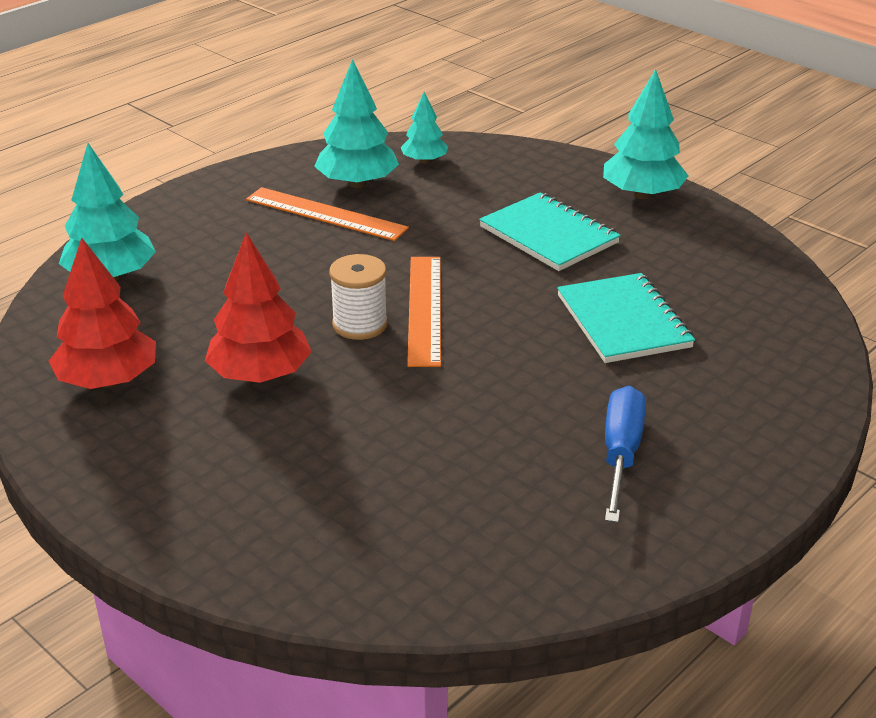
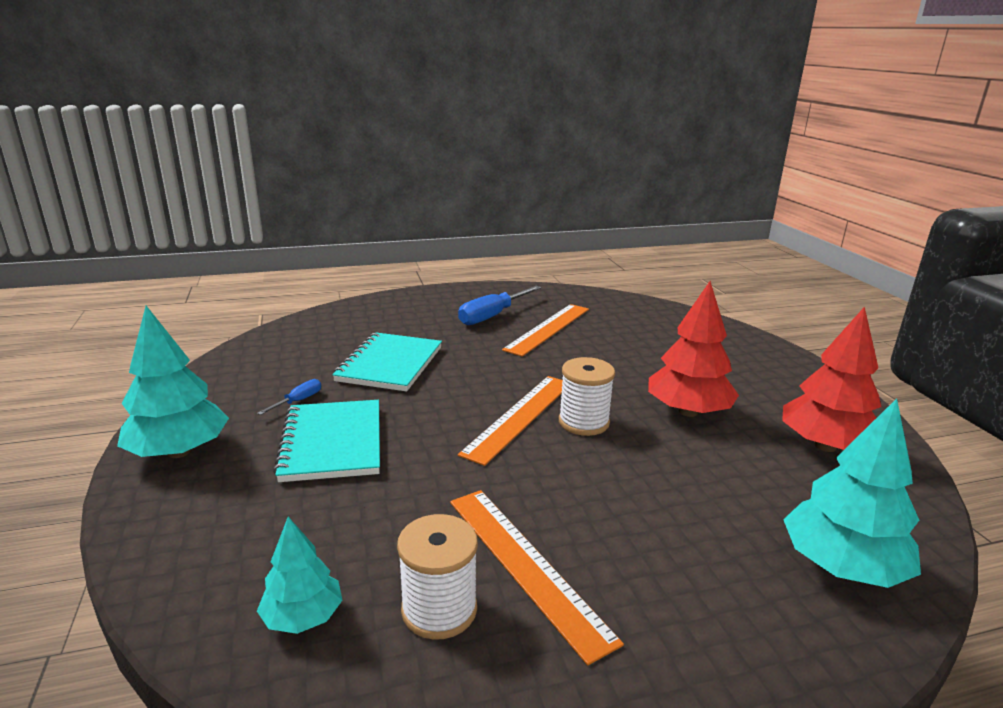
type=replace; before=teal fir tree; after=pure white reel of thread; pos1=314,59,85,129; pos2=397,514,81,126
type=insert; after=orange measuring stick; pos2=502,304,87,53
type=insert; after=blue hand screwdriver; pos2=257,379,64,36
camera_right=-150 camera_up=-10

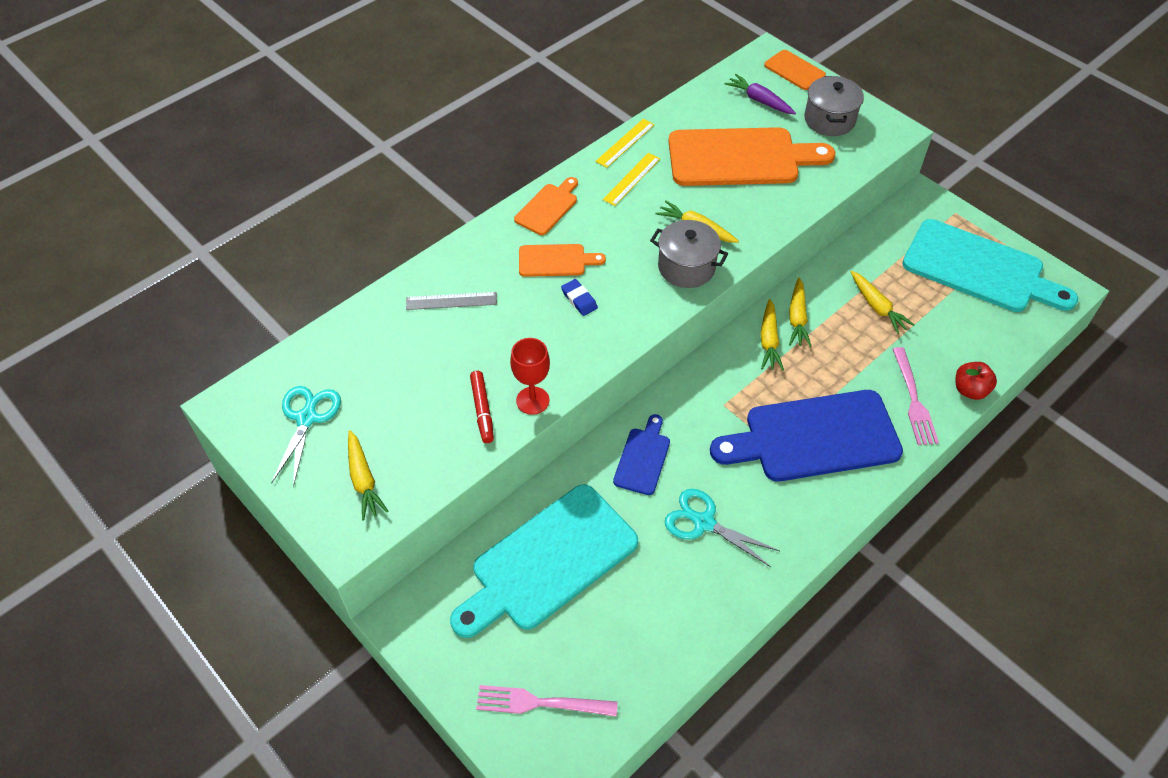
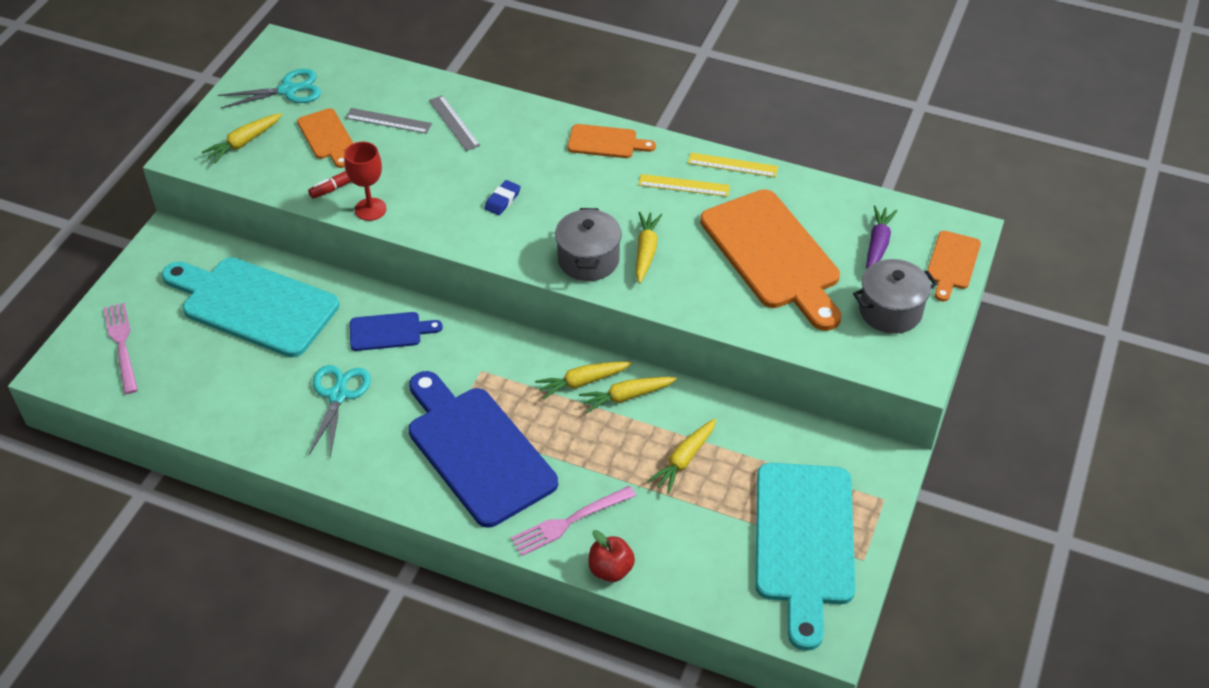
type=move; before=orange bread board; pos1=519,244,87,33; pos2=297,108,56,60
type=insert; after=grey measuring stick; pos2=345,108,87,26
camera_right=65 camera_up=-5

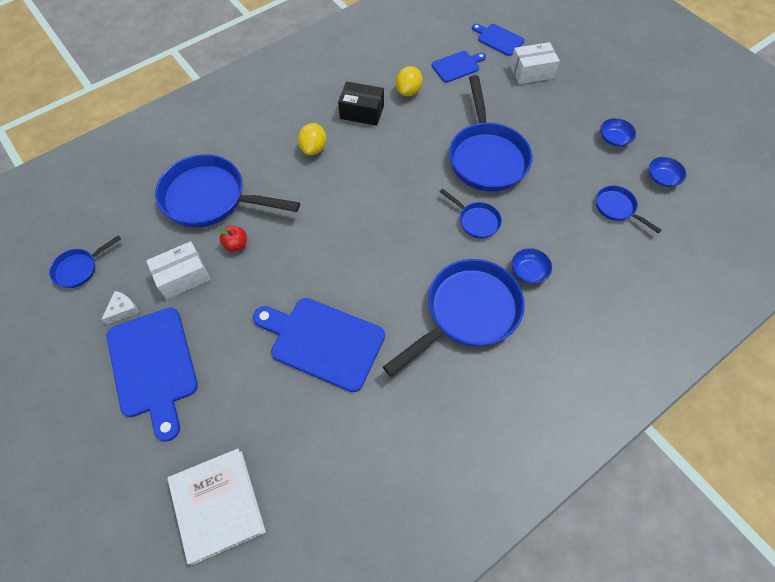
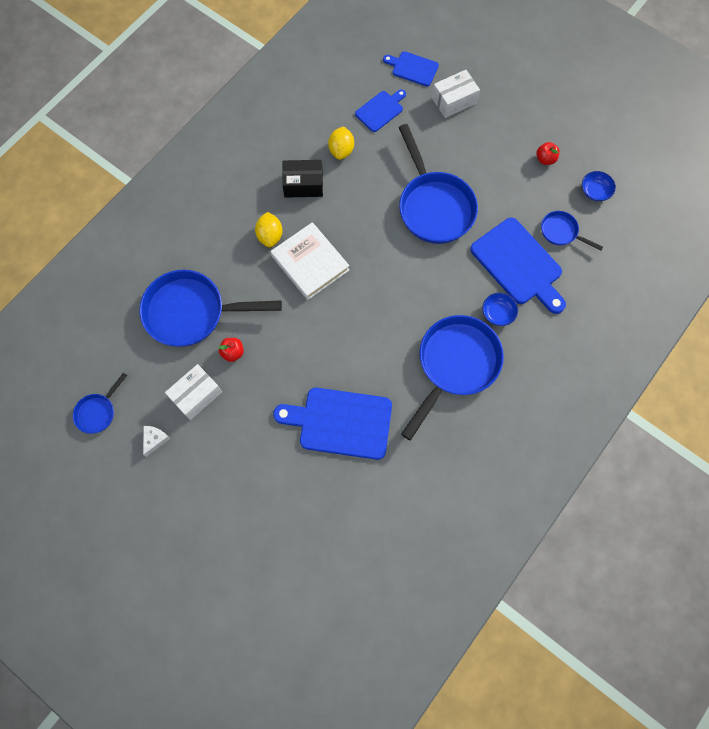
type=replace; before=blue bowl; after=red apple; pos1=600,118,36,29; pos2=536,142,24,23
type=delete; before=blue frying pan; pos1=440,189,62,50
type=move; before=blue bread board; pos1=107,307,91,135; pos2=470,218,96,96
type=move; before=pure white hardback; pos1=168,449,98,116; pos2=271,222,78,78
camera_right=-15 camera_up=10

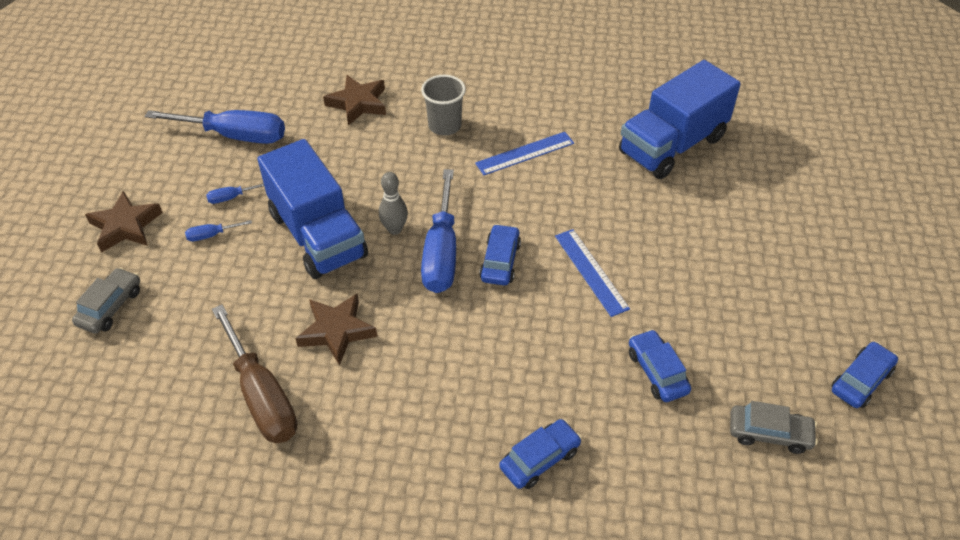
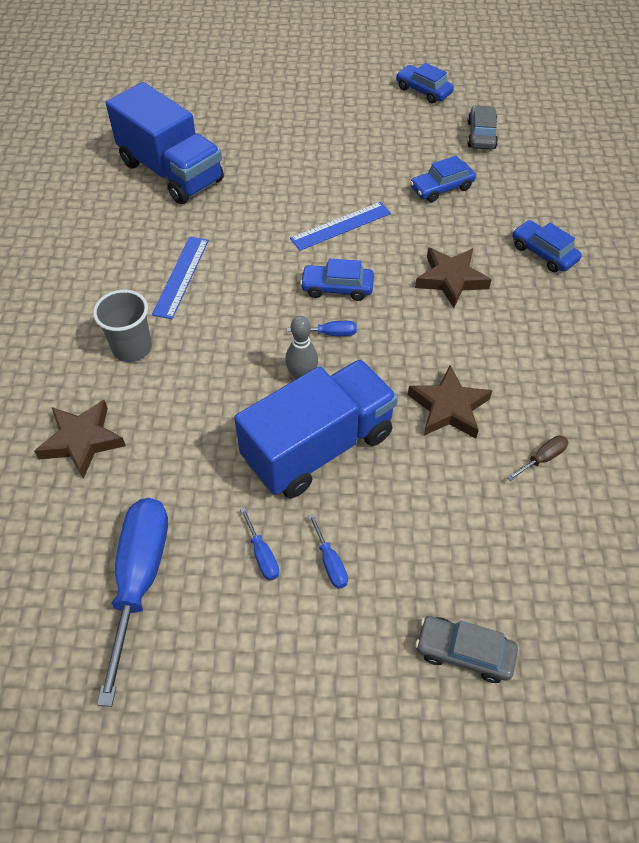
type=rotate; before=blue measuring stick; pos1=475,132,99,43; pos2=152,237,57,82; turn=45
type=resize; before=blue hand screwdriver; pos1=421,169,35,124; pos2=287,321,70,15; scale=0.42
type=move; before=russet star; pos1=85,191,78,62; pos2=415,248,77,60
type=resize; before=russet hand screwdriver; pos1=212,305,85,138; pos2=507,435,61,46; scale=0.42
camera_right=-95 camera_up=5

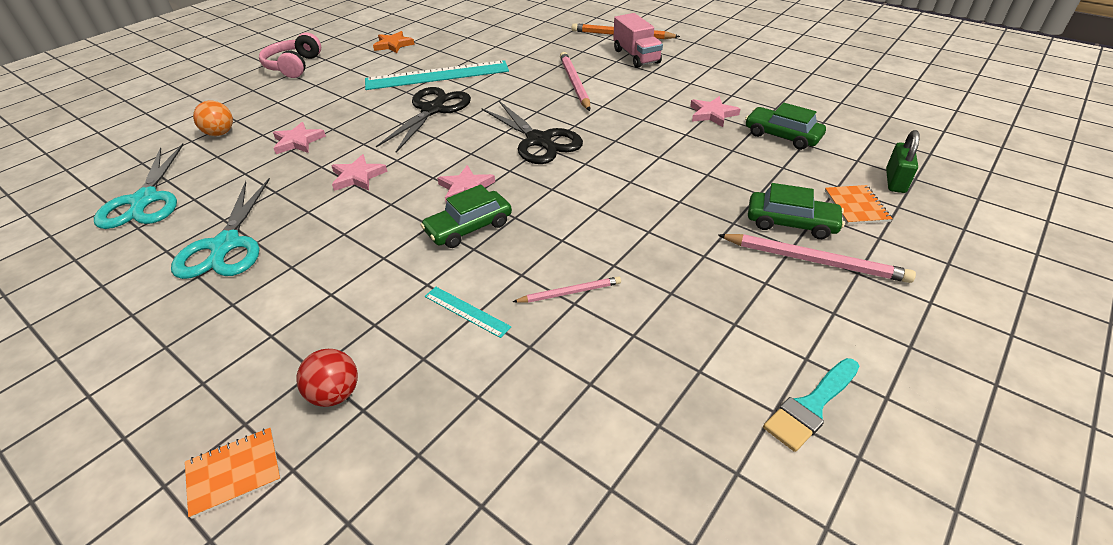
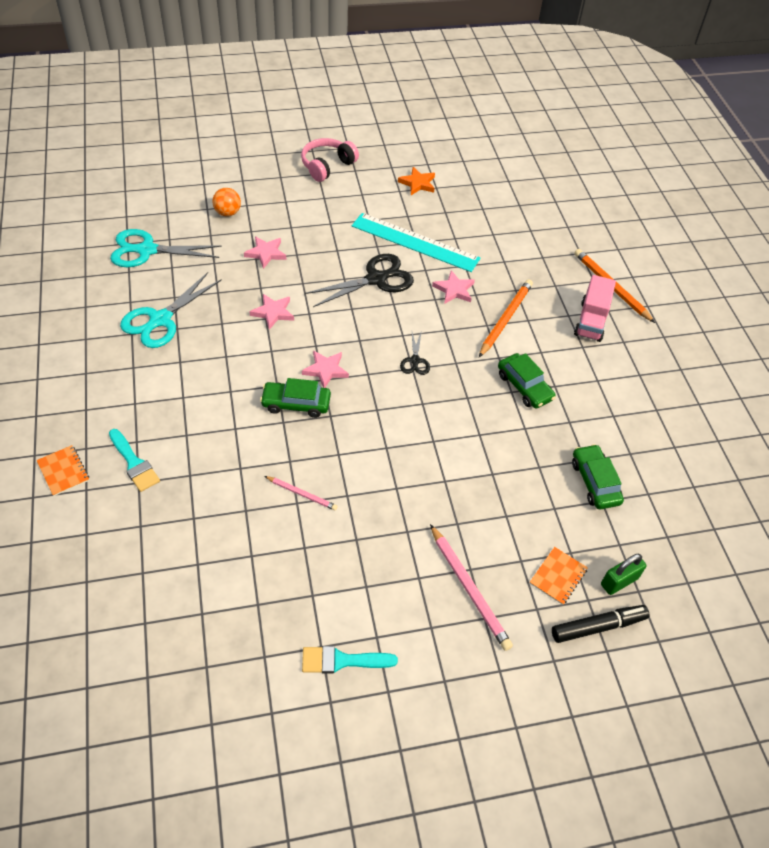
type=recolor; before=pink wooden pencil; after=orange wooden pencil; pos1=560,52,30,59; pos2=479,279,54,78
type=move; before=pink star; pos1=690,96,50,31; pos2=432,270,43,34
type=resize; before=black shears; pos1=482,101,101,63; pos2=400,330,30,45; scale=0.51
type=rotate; before=teal shears; pos1=94,144,90,85; pos2=110,229,112,38; turn=60
type=move; before=green car; pos1=748,183,96,56; pos2=498,353,58,55
type=delete; before=teal measuring stick; pos1=425,287,86,51
type=replace; before=red sphere; after=teal brush; pos1=296,349,62,58; pos2=109,429,51,63
type=rotate; before=orange exercise book; pos1=185,428,96,91; pos2=37,445,52,51; turn=45
type=insert; after=black marker pen; pos2=552,605,97,38
camera_right=35 camera_up=10

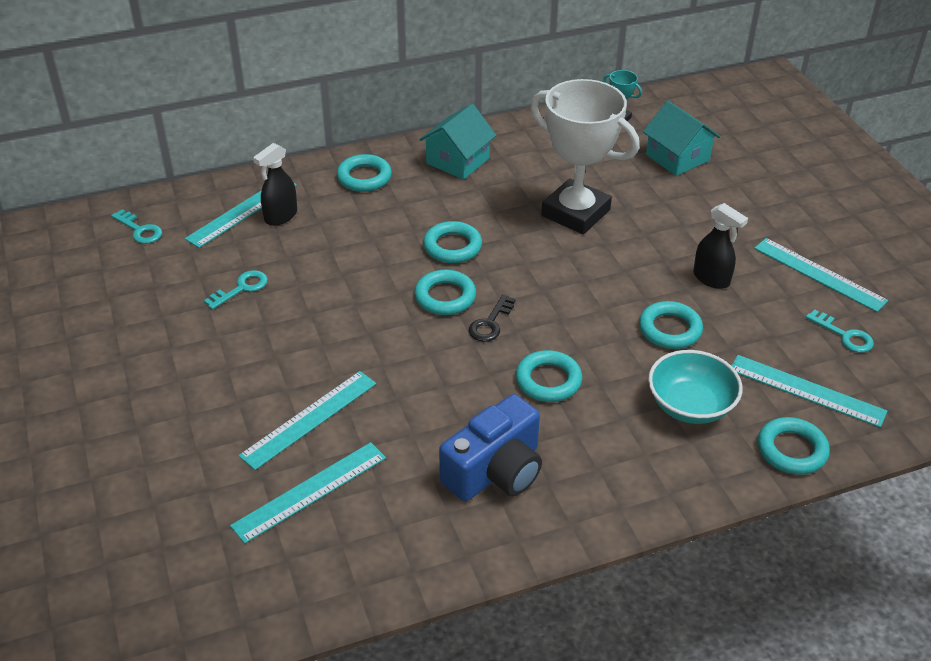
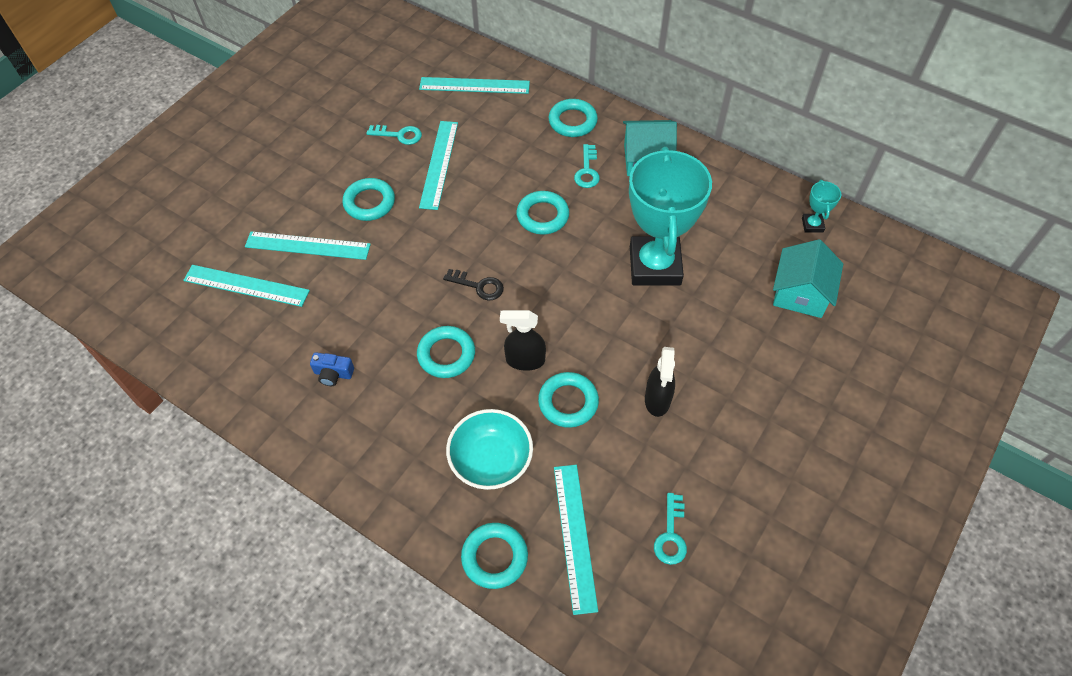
type=recolor; before=pure white trophy; after=teal trophy; pos1=530,79,110,155; pos2=629,147,83,138
type=move; before=black spray bottle; pos1=253,143,44,83; pos2=500,310,46,61
type=move; before=teal latchkey; pos1=111,209,51,35; pos2=574,144,26,44
type=move; before=teal measuring stick; pos1=754,238,134,74; pos2=419,121,39,89
type=move; before=teal torus; pos1=414,270,62,45; pos2=343,178,52,43
type=rotate; before=black latchkey; pos1=469,294,47,48; pos2=443,269,61,31; turn=-150
type=resize; before=blue photo camera; pos1=439,394,103,107; pos2=310,352,44,34; scale=0.45
camera_right=55 camera_up=15

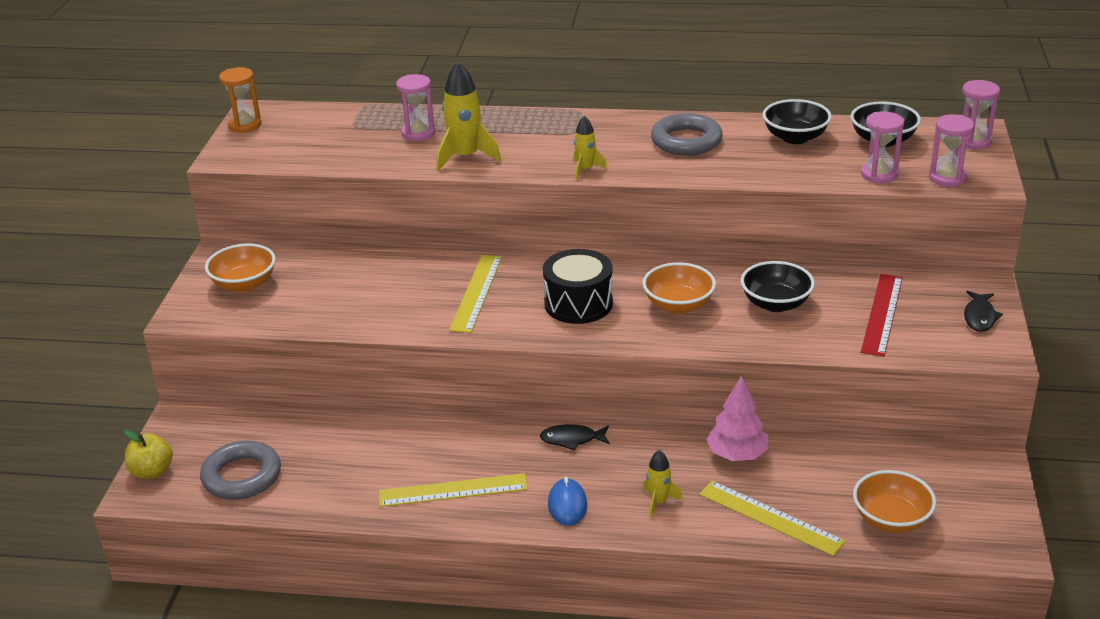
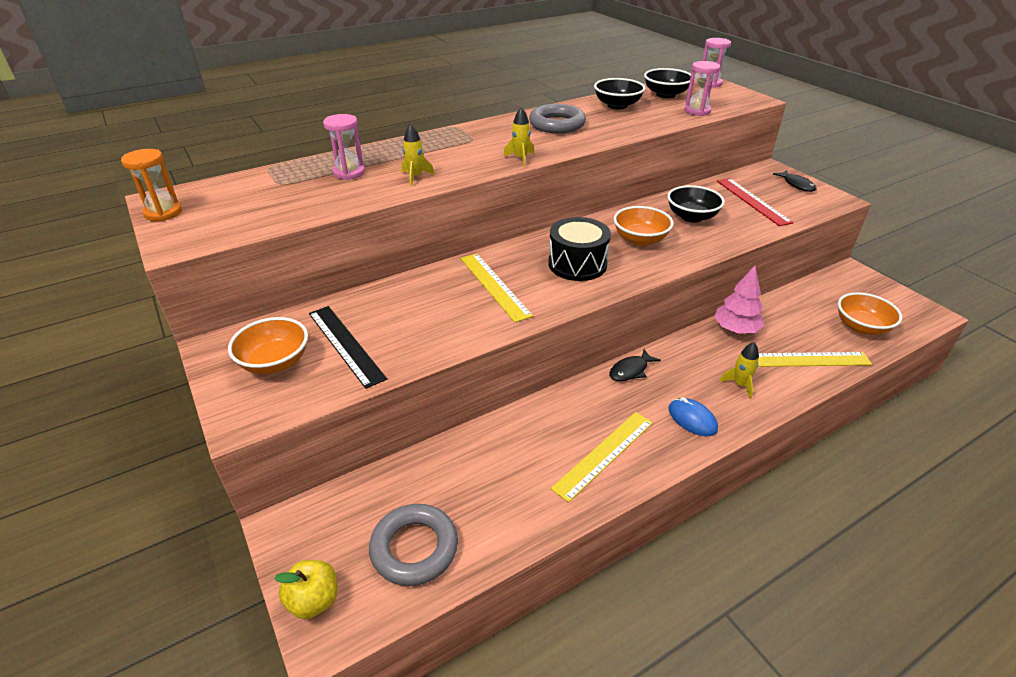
type=resize; before=bright yellow spaceship; pos1=437,62,64,109; pos2=401,124,34,62; scale=0.57
type=delete; before=pink sandglass; pos1=929,114,46,73
type=insert; after=black measuring stick; pos2=309,306,78,83
camera_right=-40 camera_up=5

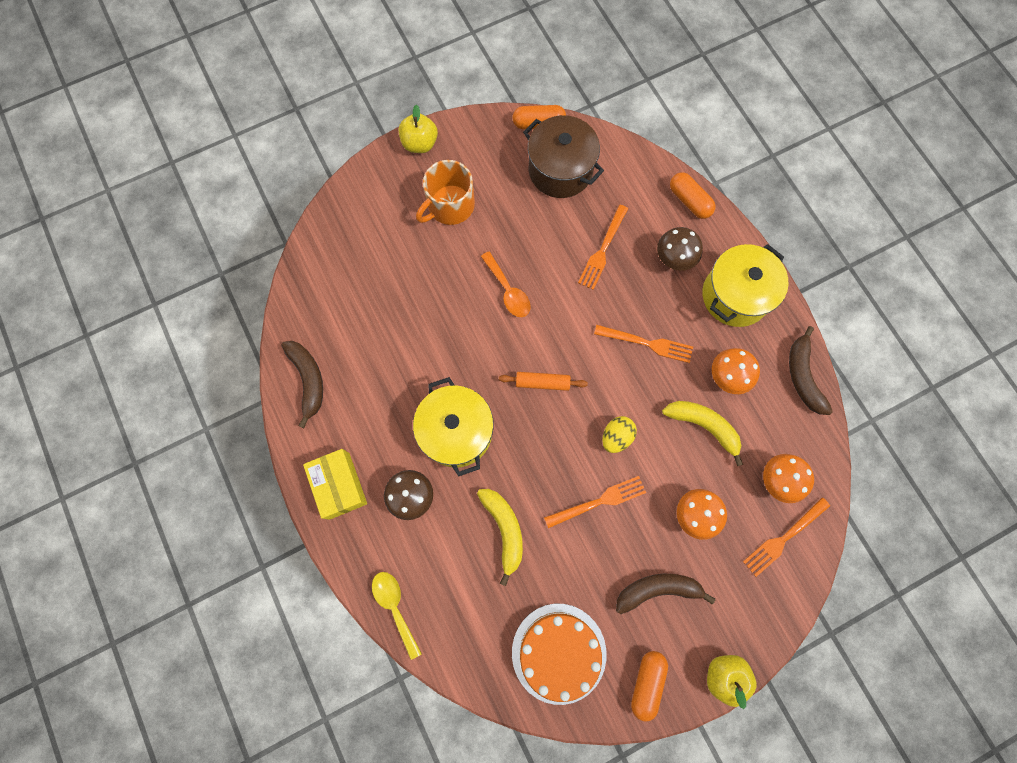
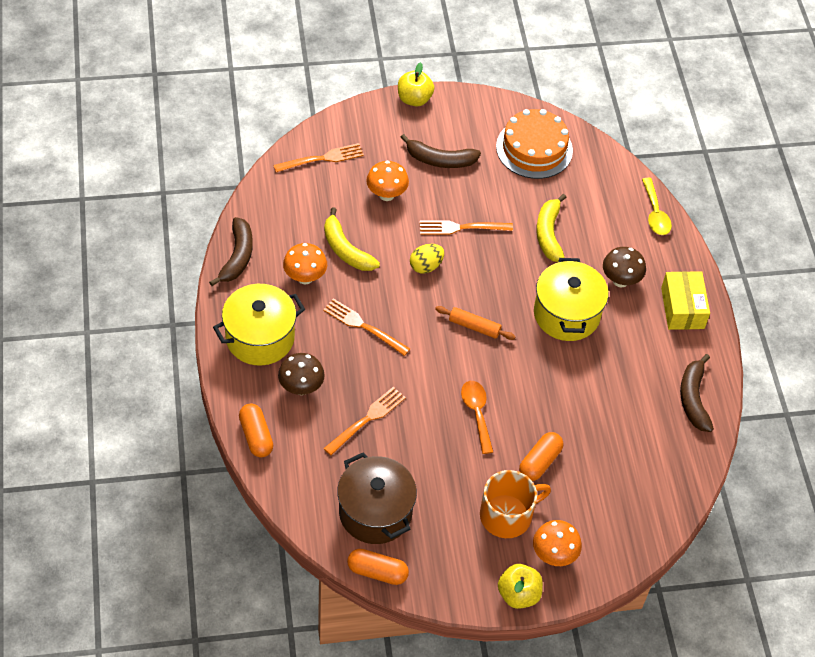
type=move; before=orange mushroom; pos1=763,454,51,49; pos2=533,520,49,46
type=move; before=orange capsule; pos1=631,651,37,71; pos2=519,432,44,49
camera_right=-165 camera_up=-20

